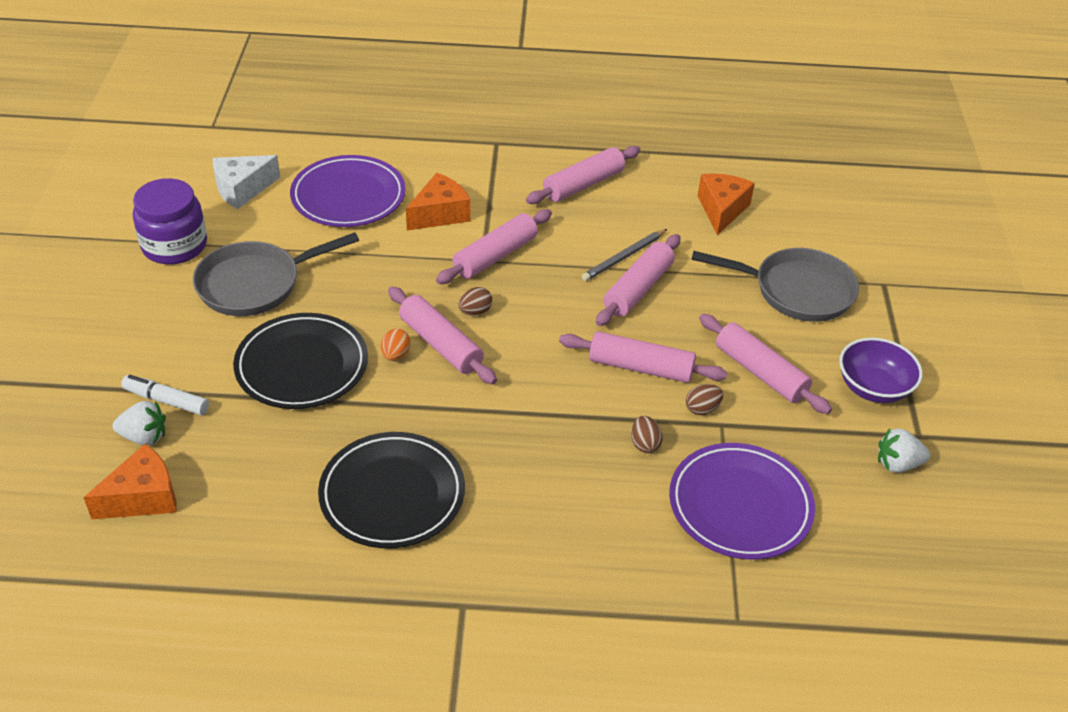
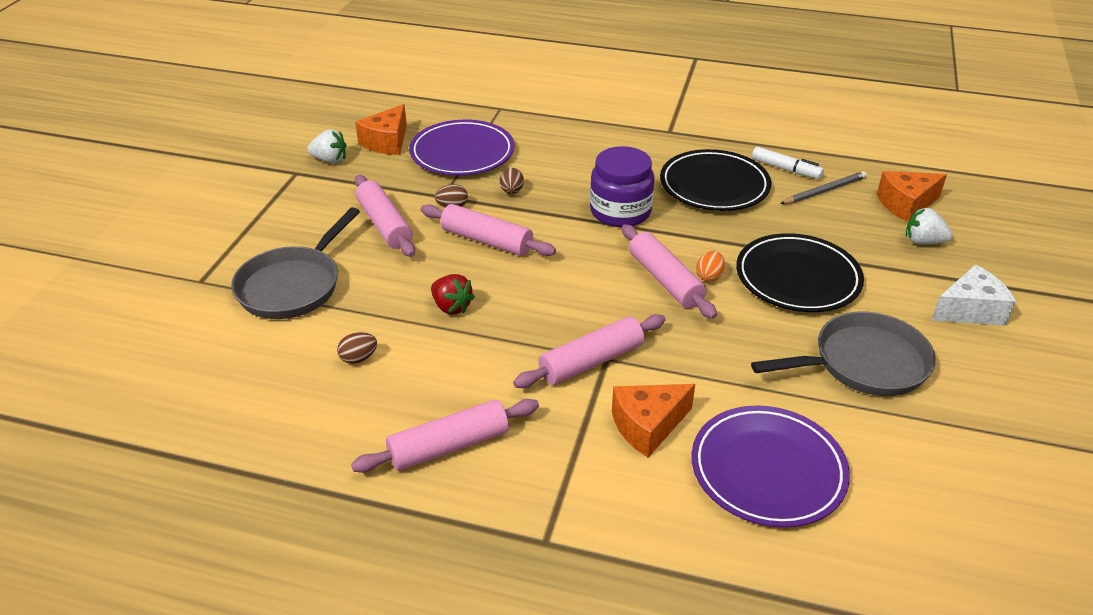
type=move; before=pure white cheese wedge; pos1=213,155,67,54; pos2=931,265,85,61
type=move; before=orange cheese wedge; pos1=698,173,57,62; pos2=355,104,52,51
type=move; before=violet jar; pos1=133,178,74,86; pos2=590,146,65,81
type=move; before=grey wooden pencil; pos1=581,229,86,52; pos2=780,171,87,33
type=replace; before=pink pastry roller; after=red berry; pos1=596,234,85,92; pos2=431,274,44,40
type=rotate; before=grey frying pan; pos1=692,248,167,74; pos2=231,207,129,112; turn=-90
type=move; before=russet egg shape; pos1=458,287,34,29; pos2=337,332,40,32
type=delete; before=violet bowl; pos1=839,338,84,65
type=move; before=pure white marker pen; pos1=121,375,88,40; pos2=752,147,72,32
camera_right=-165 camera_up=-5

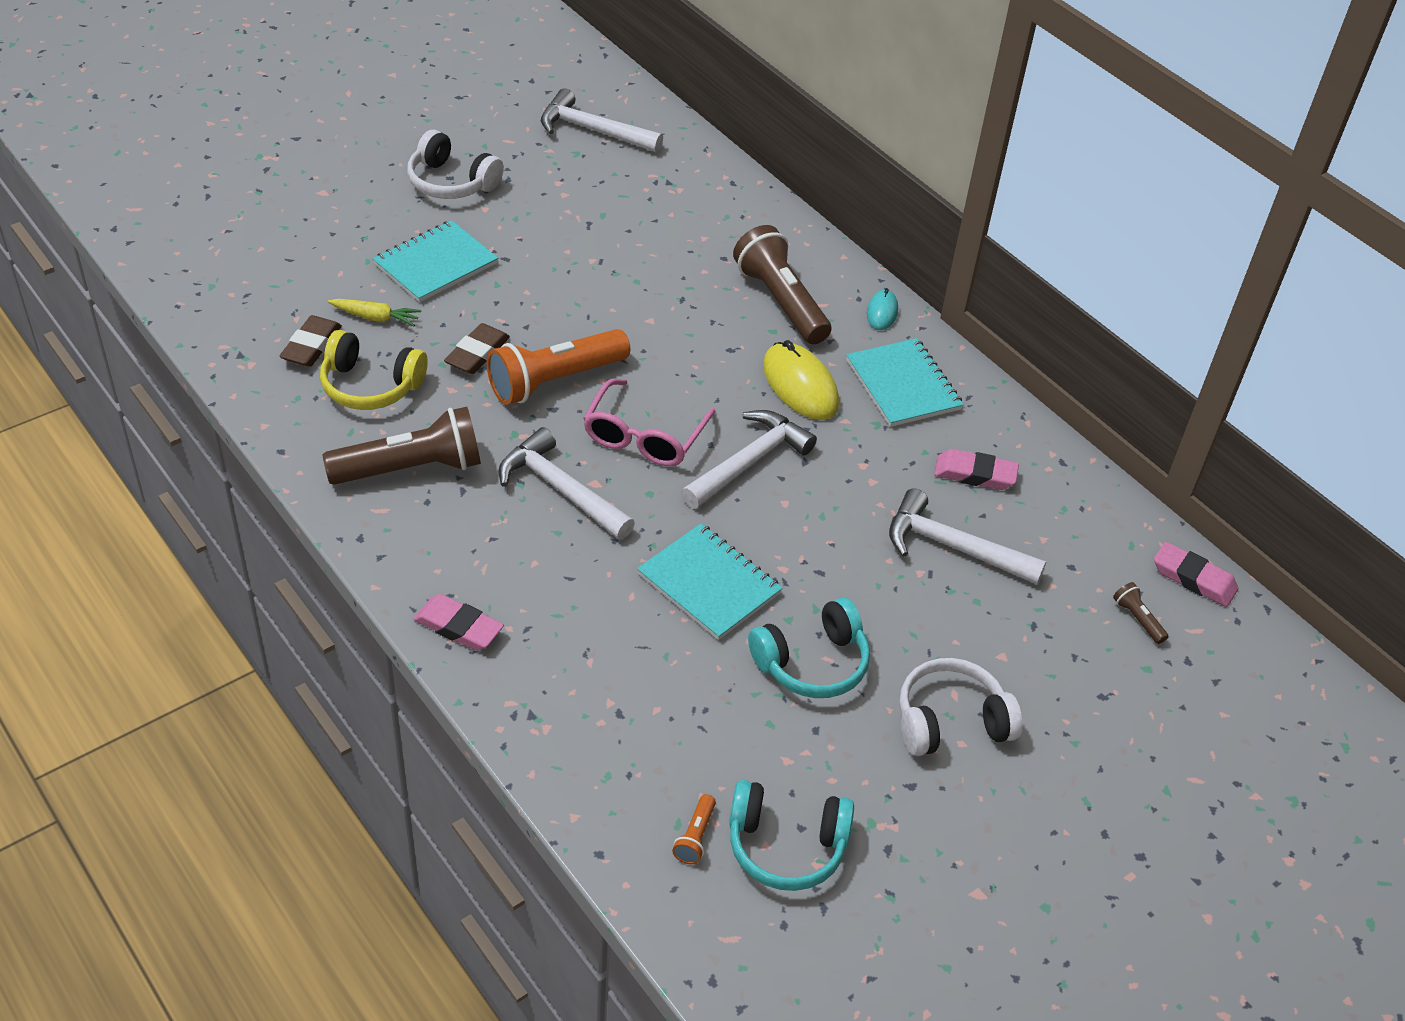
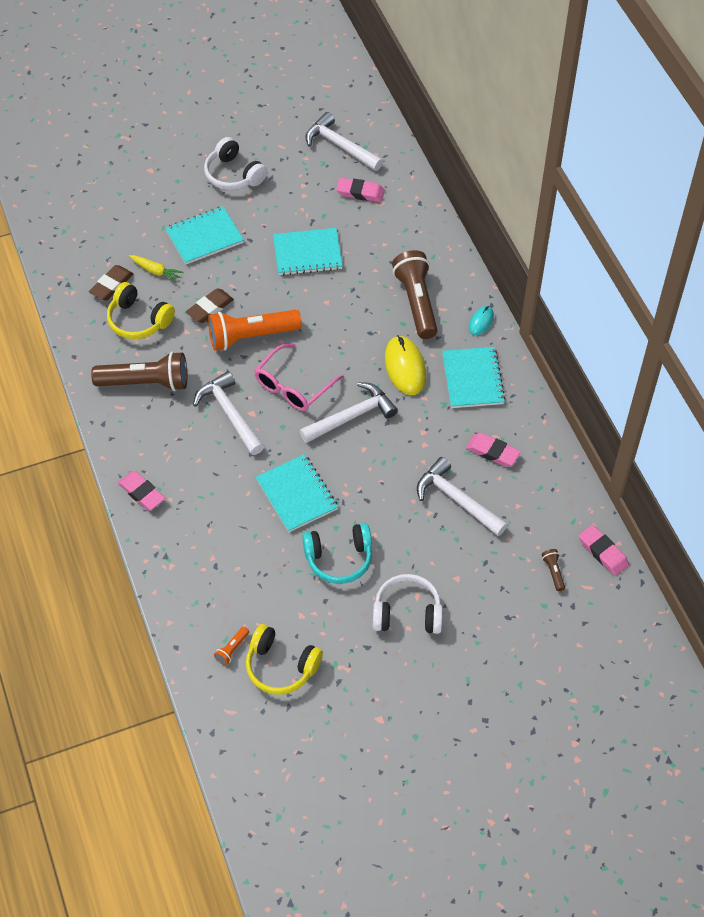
type=recolor; before=teal headphones; after=bright yellow headphones; pos1=729,780,125,111; pos2=246,624,77,71
type=insert; after=pink pencil eraser; pos2=336,178,49,24
type=insert; after=teal exercise book; pos2=273,228,70,48
camera_right=20 camera_up=10

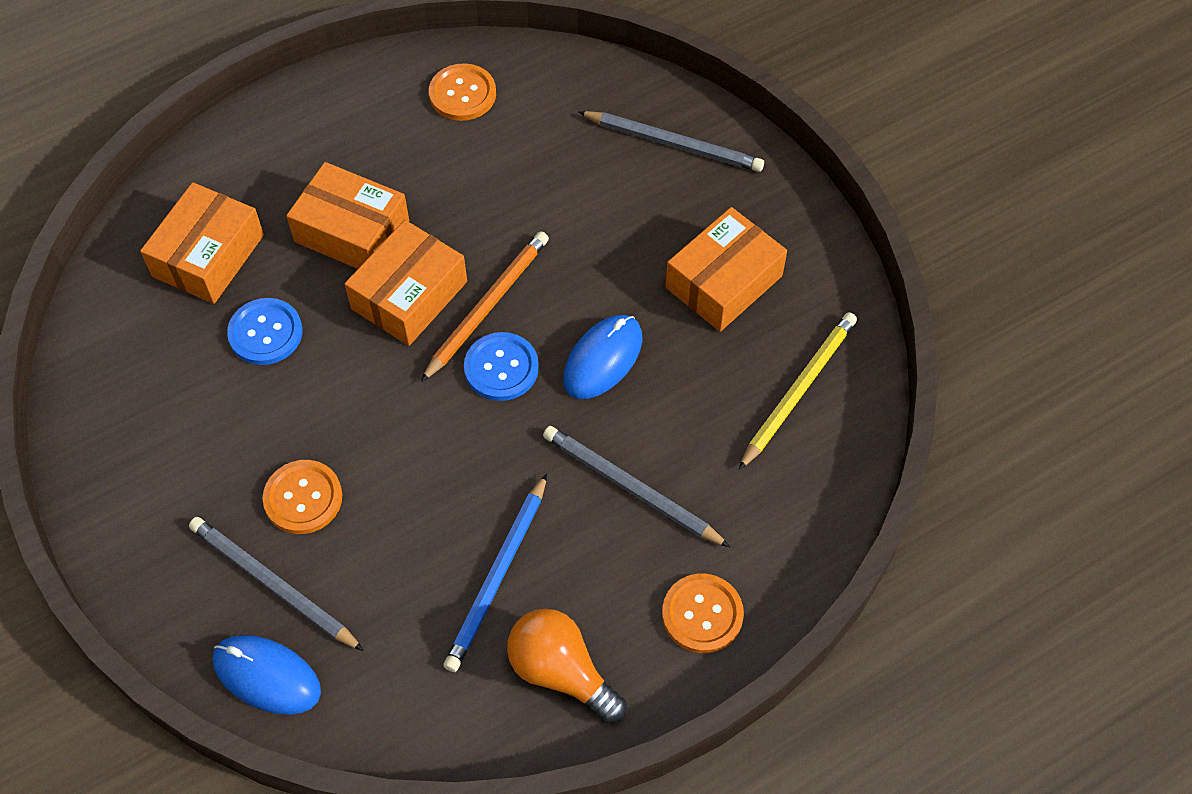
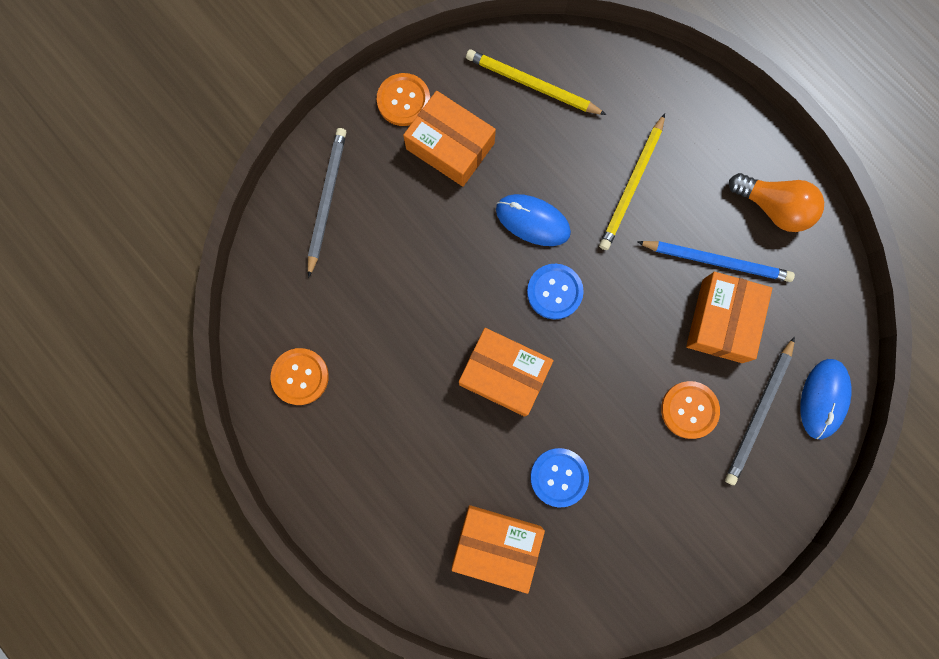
type=move; before=orange parcel; pos1=286,162,123,107; pos2=686,272,86,91
type=delete; before=orange wooden pencil; pos1=421,231,128,151
type=recolor; before=grey wooden pencil; after=bright yellow wooden pencil; pos1=543,426,187,121; pos2=599,113,66,137
type=move; before=orange button; pos1=662,574,82,79; pos2=377,73,53,53
type=rotate; before=orange light bulb; pos1=507,609,119,114; pos2=729,173,95,59; turn=-90
camera_right=-100 camera_up=20

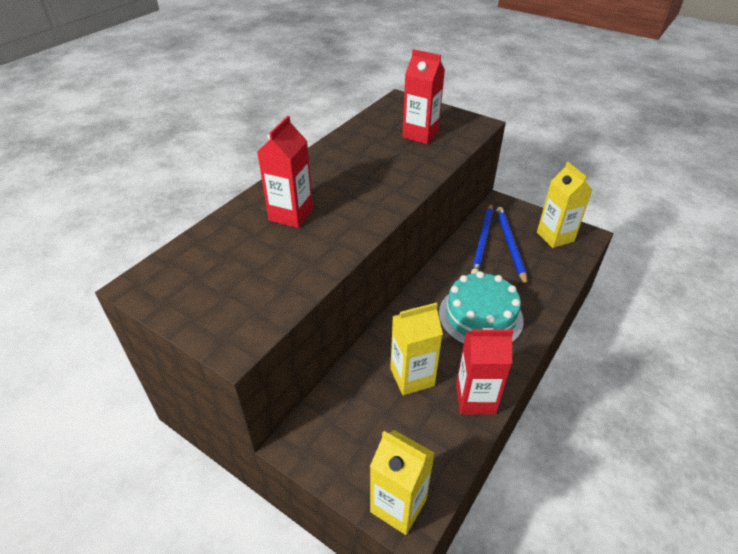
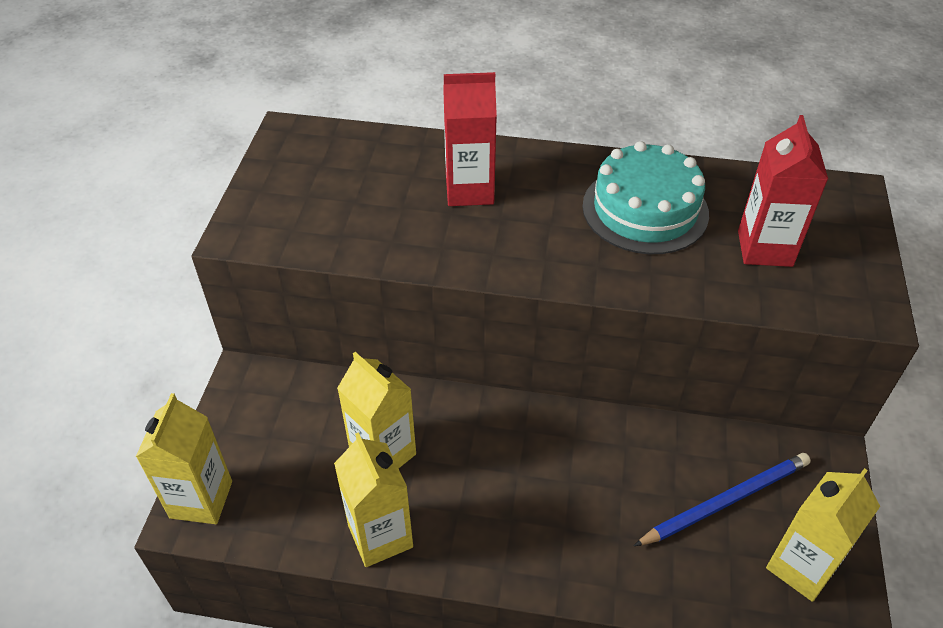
type=delete; before=blue wooden pencil; pos1=471,203,22,71
type=move; before=teal cake; pos1=439,271,85,74; pos2=582,141,127,113
type=recolor; before=red milk carton; after=bright yellow milk carton; pos1=456,328,58,86; pos2=334,432,79,135
camera_right=65 camera_up=5

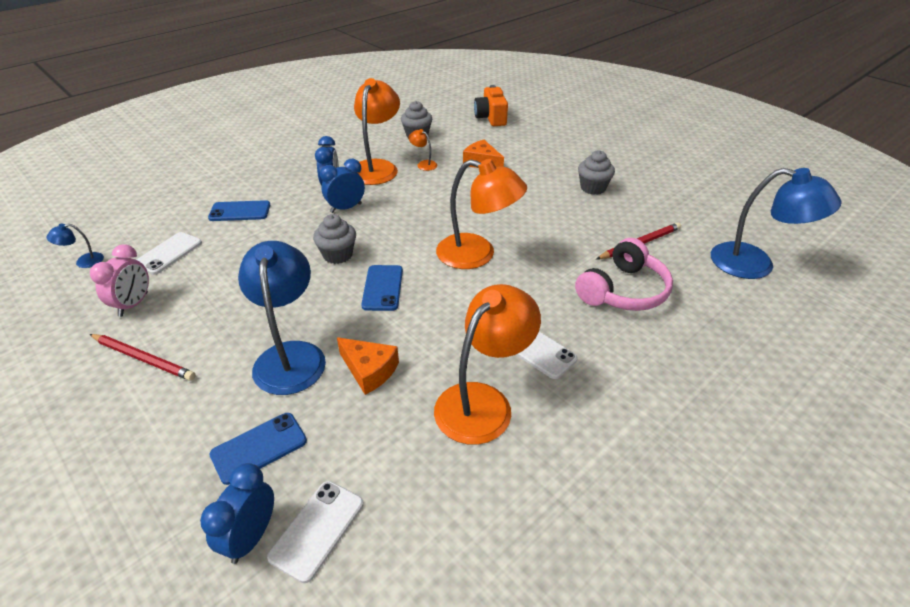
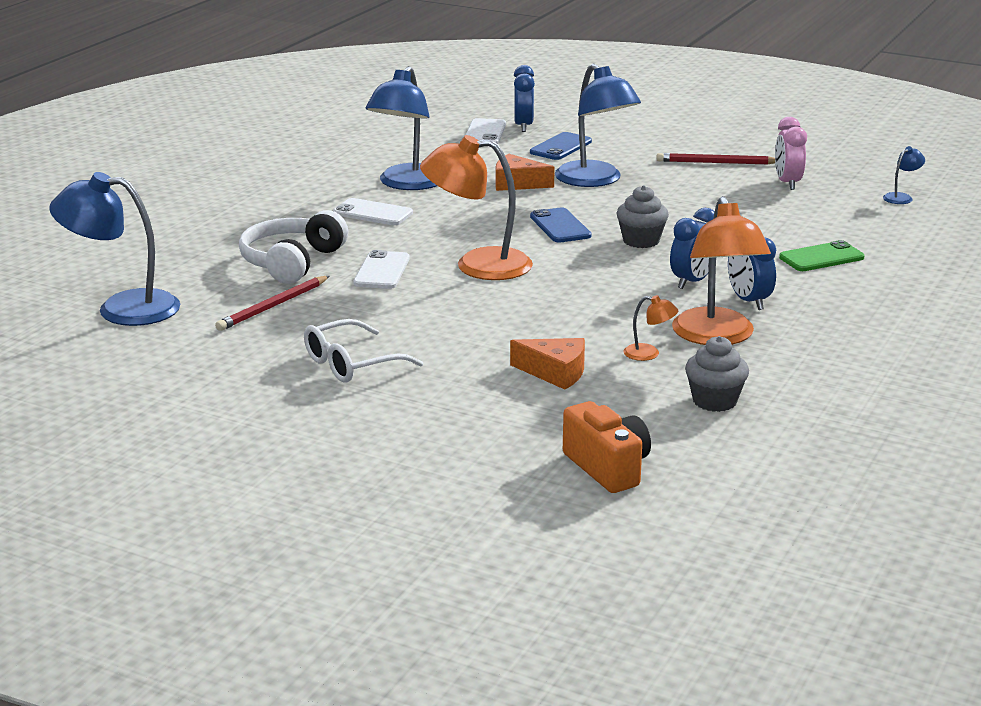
type=replace; before=grey fairy cake; after=pure white spectacles; pos1=578,150,37,45; pos2=304,319,119,63
type=recolor; before=blue smartphone; after=green smartphone; pos1=208,200,62,21; pos2=779,240,85,31
type=move; before=pure white smartphone; pos1=136,232,66,43; pos2=353,250,57,39
type=recolor; before=pink headphones; after=pure white headphones; pos1=575,238,98,73; pos2=239,210,109,74
type=recolor; before=orange desk lamp; after=blue desk lamp; pos1=434,284,107,161; pos2=366,66,71,124
camera_right=160 camera_up=-15

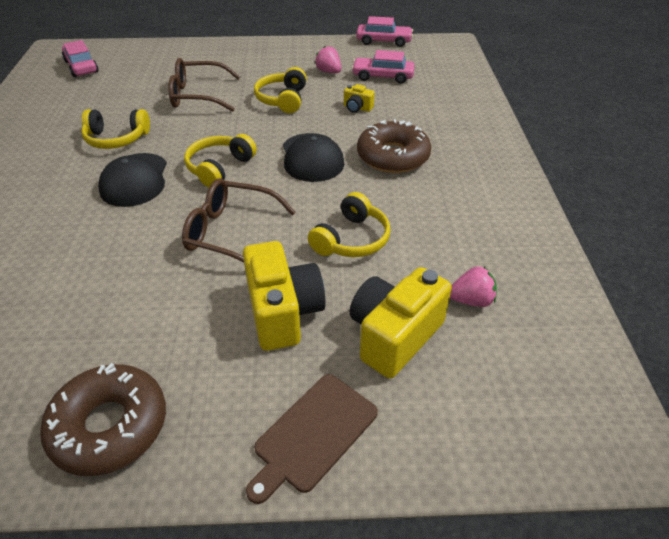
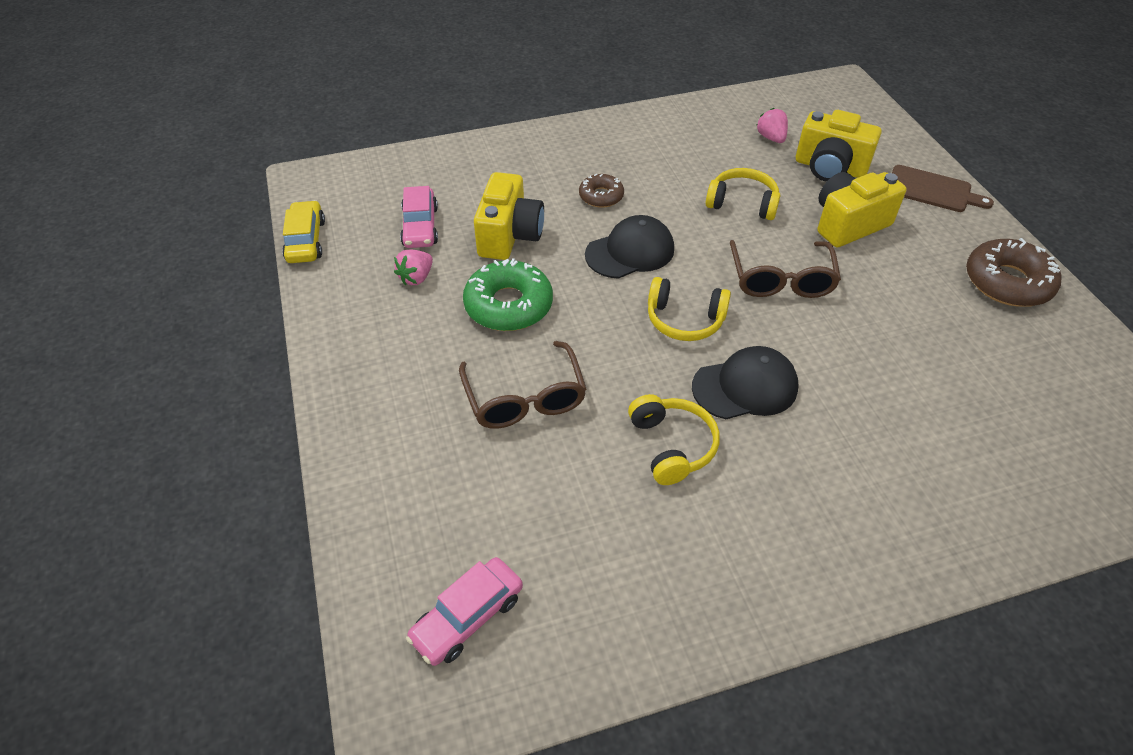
type=recolor; before=pink car; after=bright yellow car; pos1=356,16,57,31; pos2=282,200,43,63
type=replace; before=bright yellow headphones; after=green glazed donut; pos1=254,67,53,46; pos2=463,258,90,73
type=resize; before=bright yellow photo camera; pos1=344,84,31,29; pos2=474,172,70,88; scale=2.12
type=resize; before=russet glazed donut; pos1=357,119,74,54; pos2=579,174,45,34; scale=0.58
camera_right=-105 camera_up=5

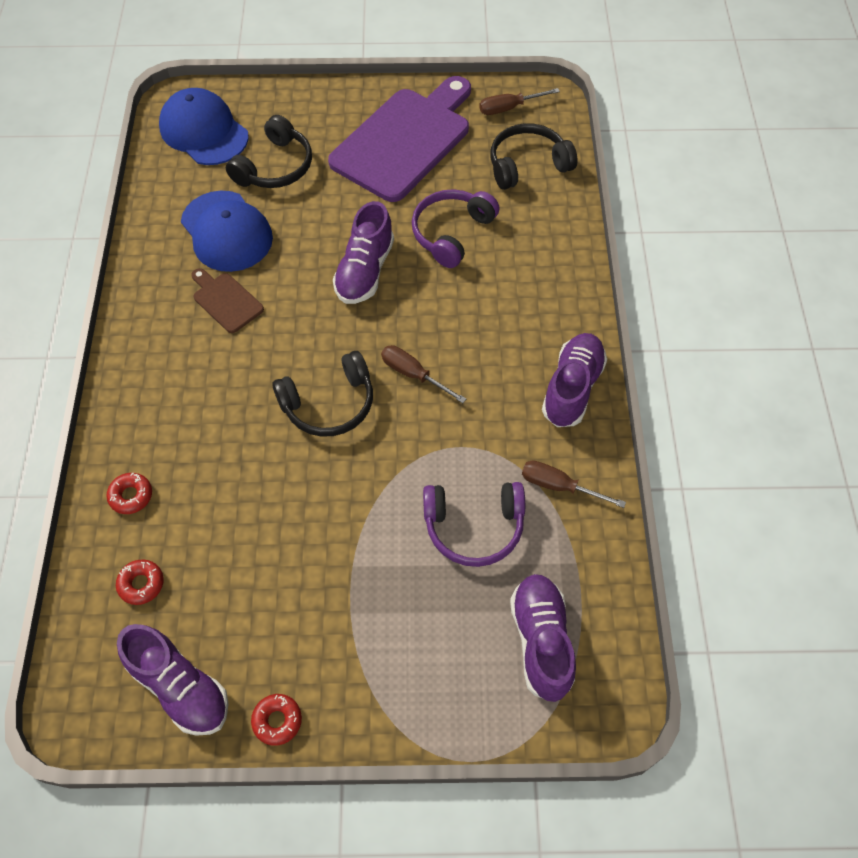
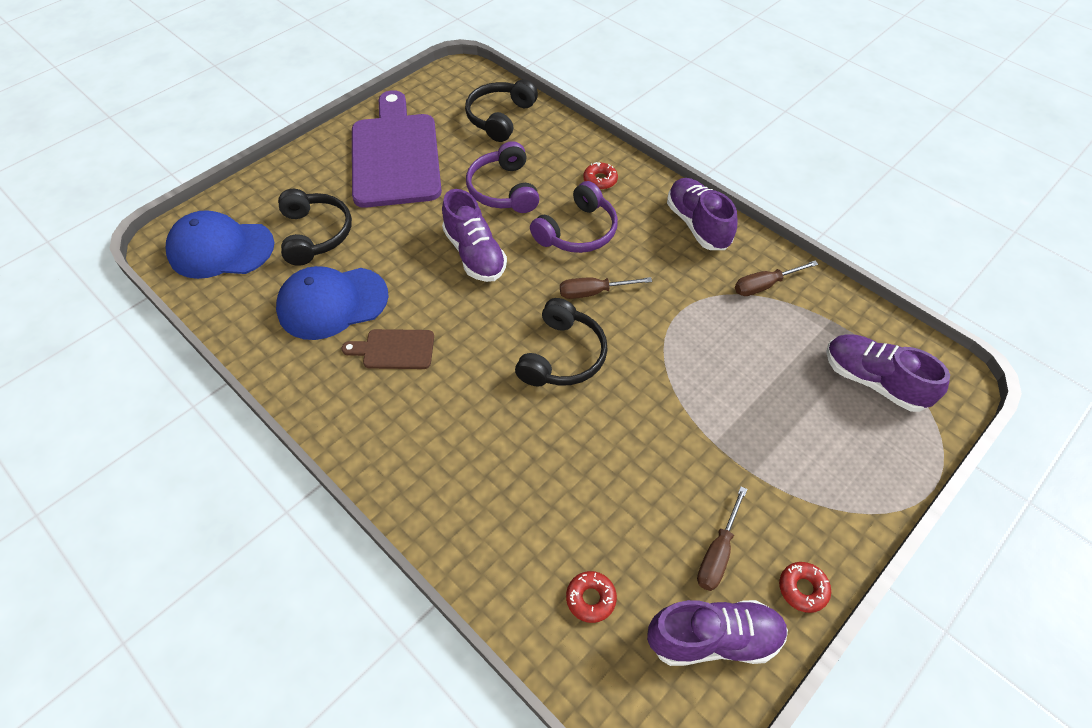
type=move; before=russet hand screwdriver; pos1=479,88,81,27; pos2=697,486,50,105
type=rotate; before=blue peaked cap; pos1=181,191,92,81; pos2=276,266,113,74; turn=150
type=move; before=red glazed donut; pos1=106,473,46,41; pos2=583,162,35,28
type=move; before=violet headphones; pos1=423,482,102,85; pos2=530,181,88,72
camera_right=-45 camera_up=-5

